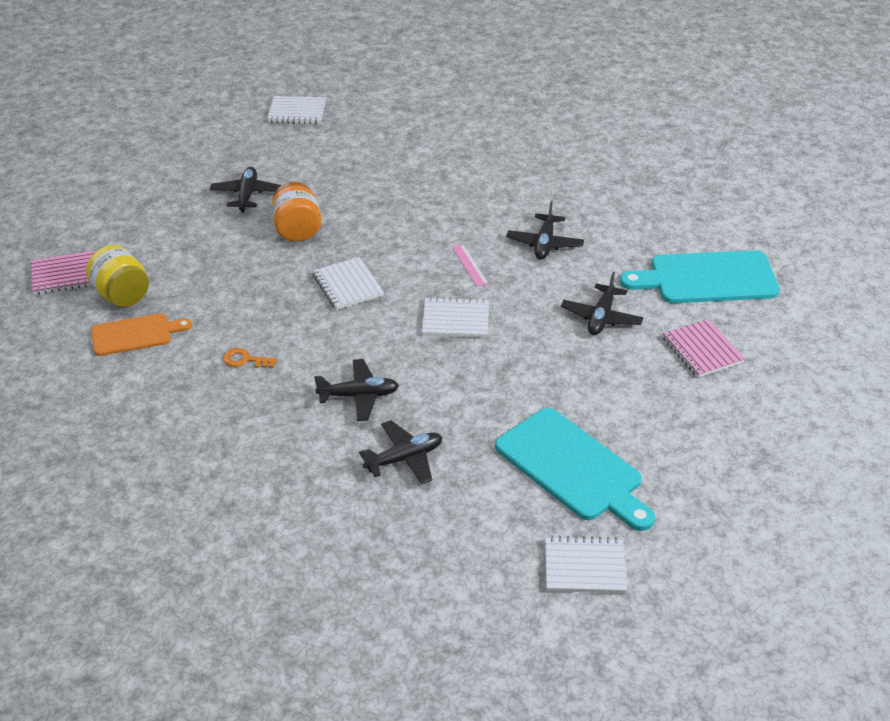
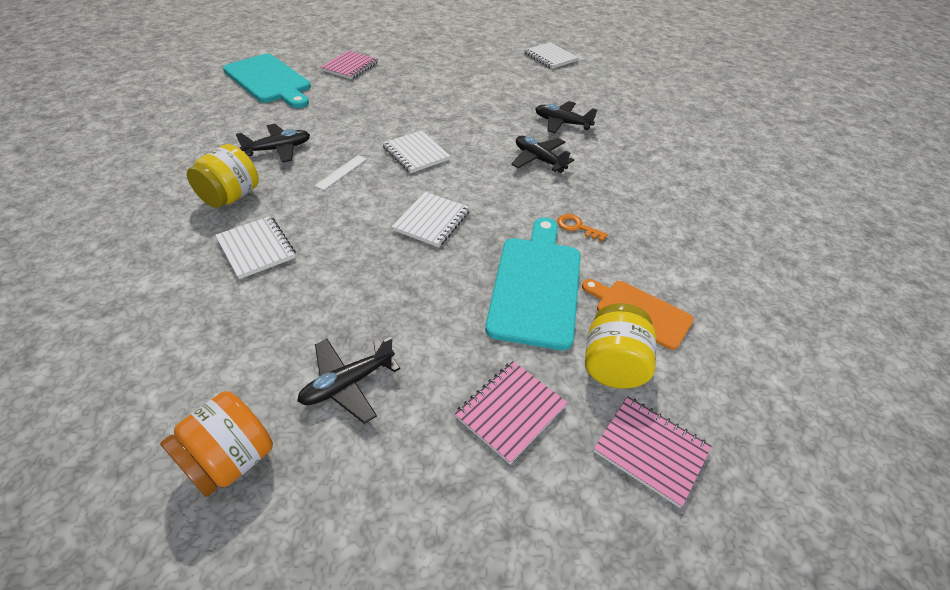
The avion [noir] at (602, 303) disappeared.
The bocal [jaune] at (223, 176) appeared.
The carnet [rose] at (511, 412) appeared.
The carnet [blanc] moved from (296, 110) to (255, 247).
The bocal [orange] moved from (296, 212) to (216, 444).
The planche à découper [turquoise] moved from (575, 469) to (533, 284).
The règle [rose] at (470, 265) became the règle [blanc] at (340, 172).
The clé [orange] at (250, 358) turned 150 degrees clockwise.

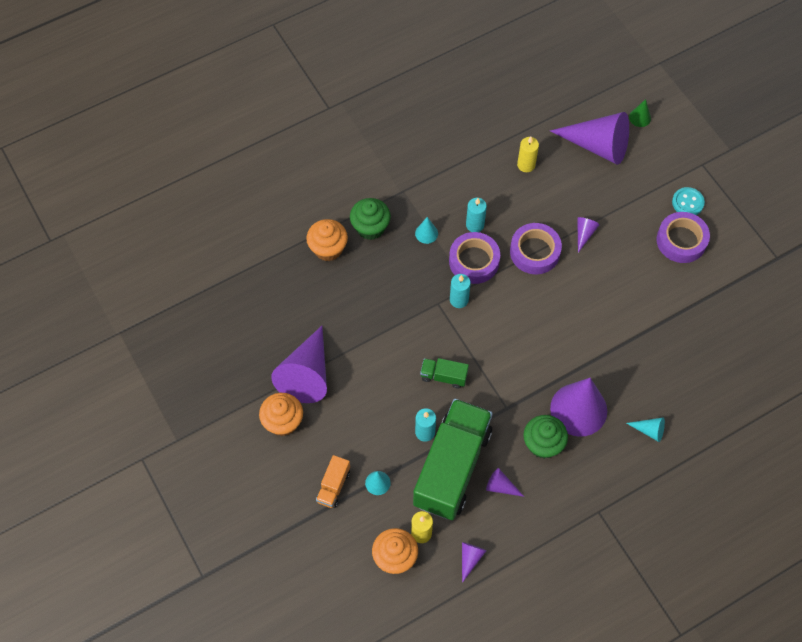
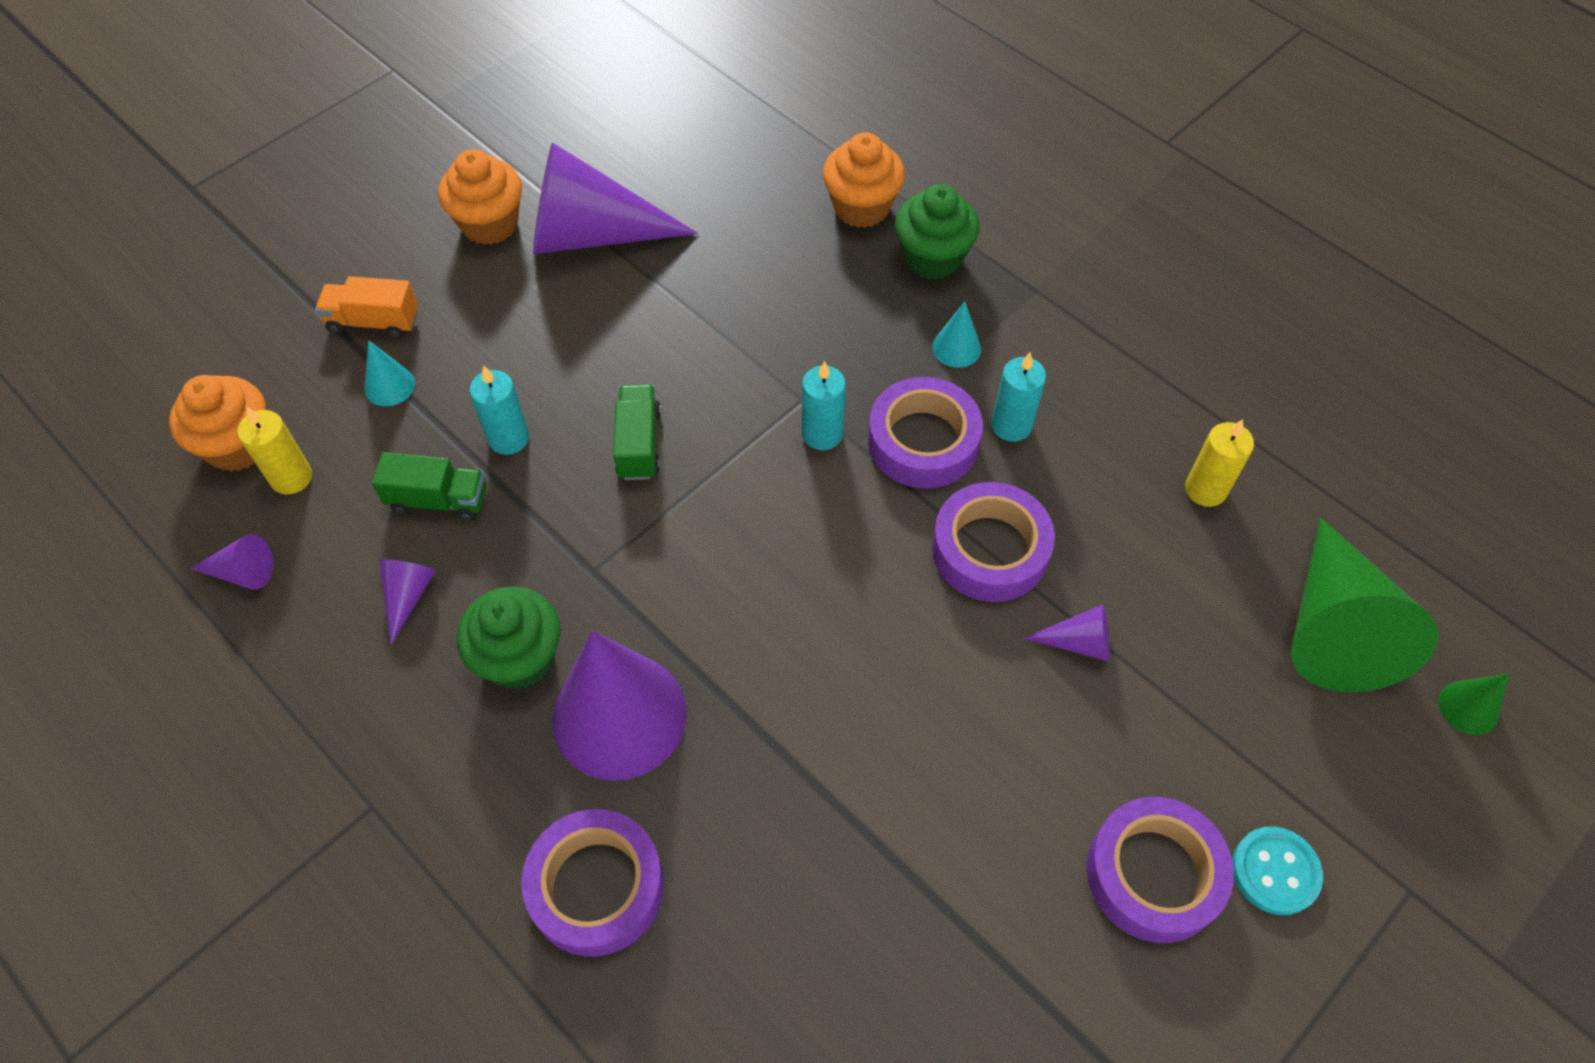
The cône [turquoise] at (645, 429) was replaced by the ruban adhésif [violet] at (592, 883).
The cône [violet] at (589, 138) became the cône [vert] at (1365, 605).
The camion [vert] at (453, 459) changed to 0.42 times the size.

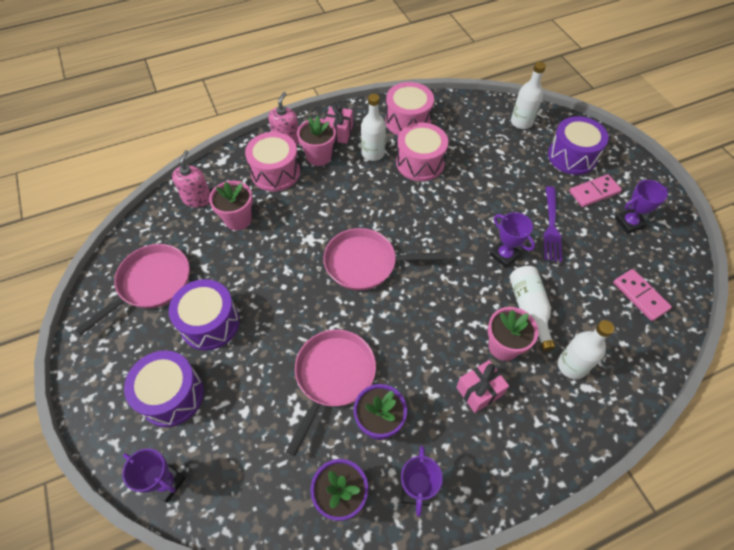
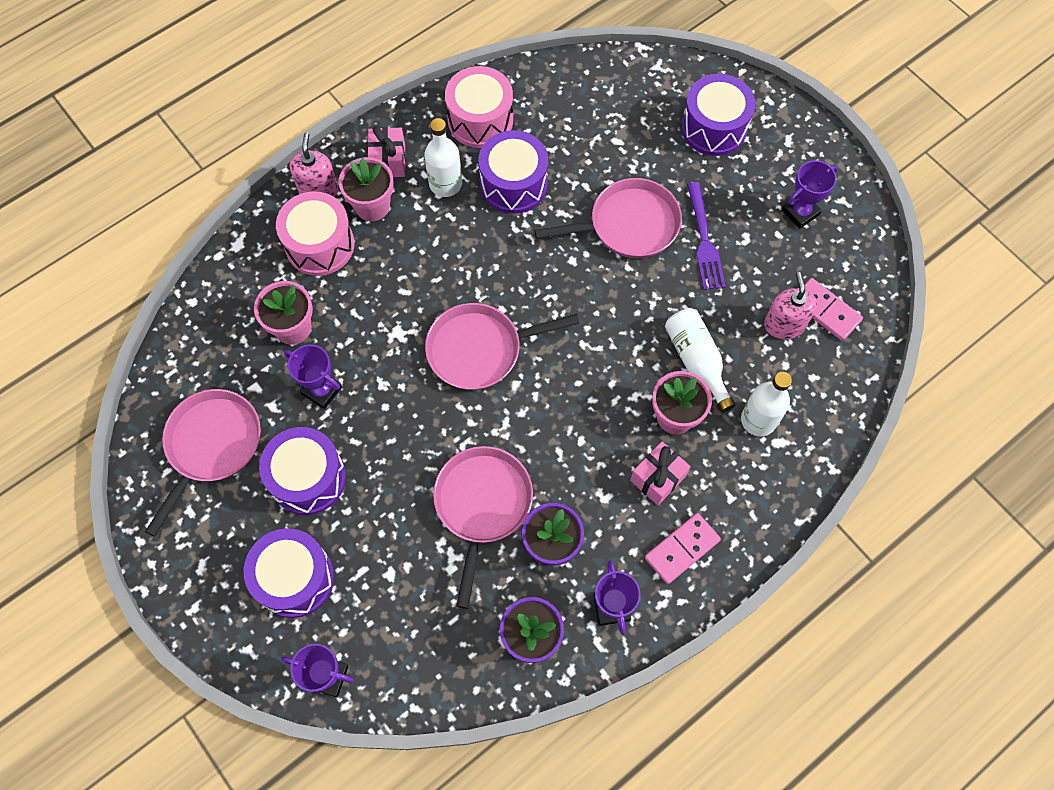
The bouteille [blanc] at (528, 95) disappeared.
The poêle [rose] at (608, 218) appeared.
The distributeur de savon [rose] moved from (191, 178) to (790, 305).
The trophée [violet] moved from (512, 240) to (313, 377).
The domino [rose] moved from (595, 190) to (683, 548).
The tambour [rose] at (422, 151) became the tambour [violet] at (513, 172).

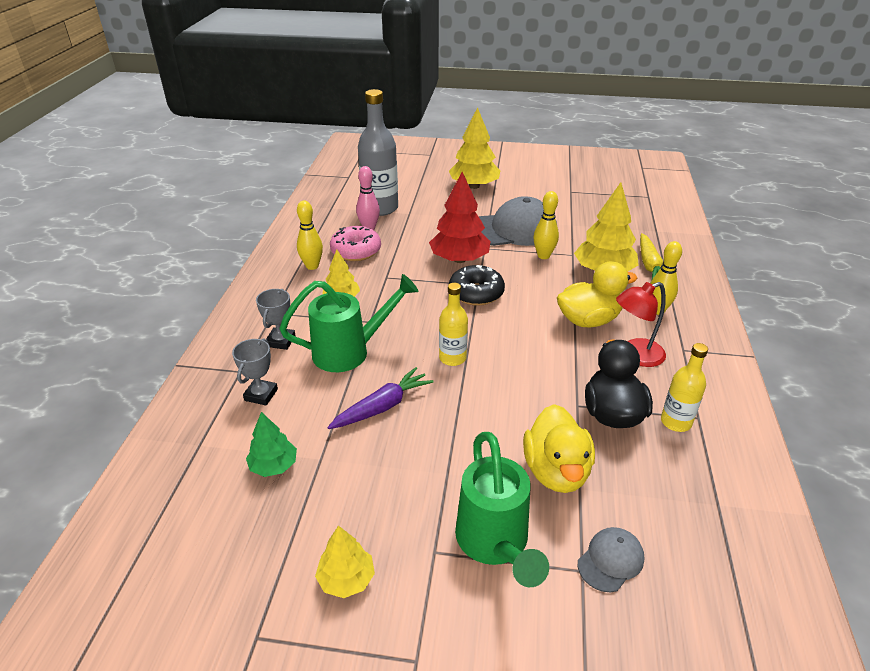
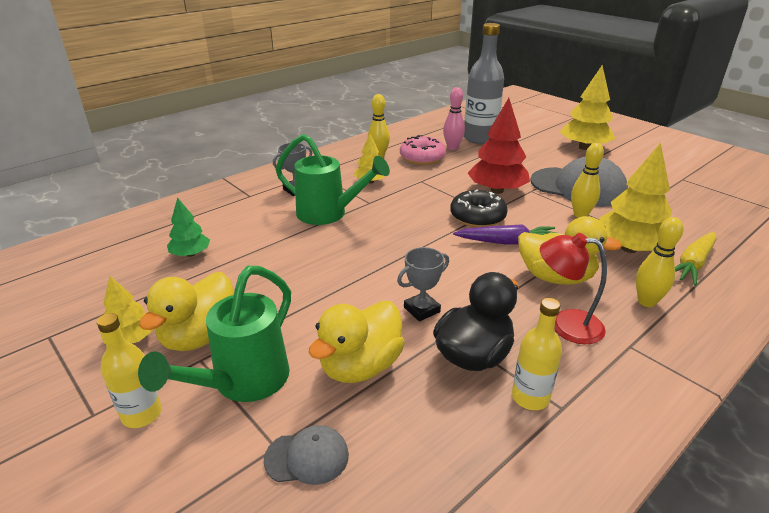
The canard [jaune] at (186, 311) appeared.
The trophée [gris] moved from (255, 371) to (423, 284).
The carotte [violet] moved from (380, 398) to (504, 234).
The bouteille [jaune] moved from (453, 324) to (129, 370).

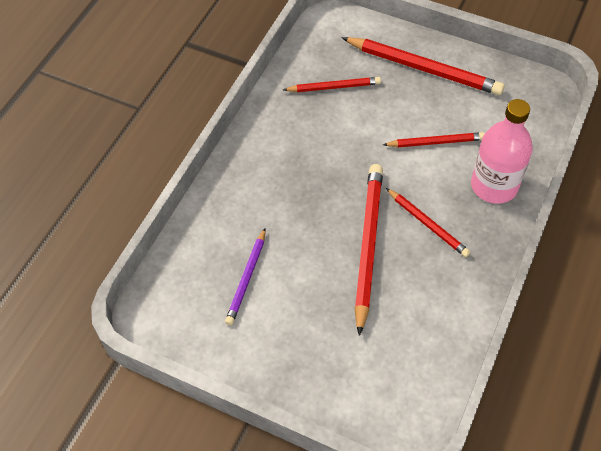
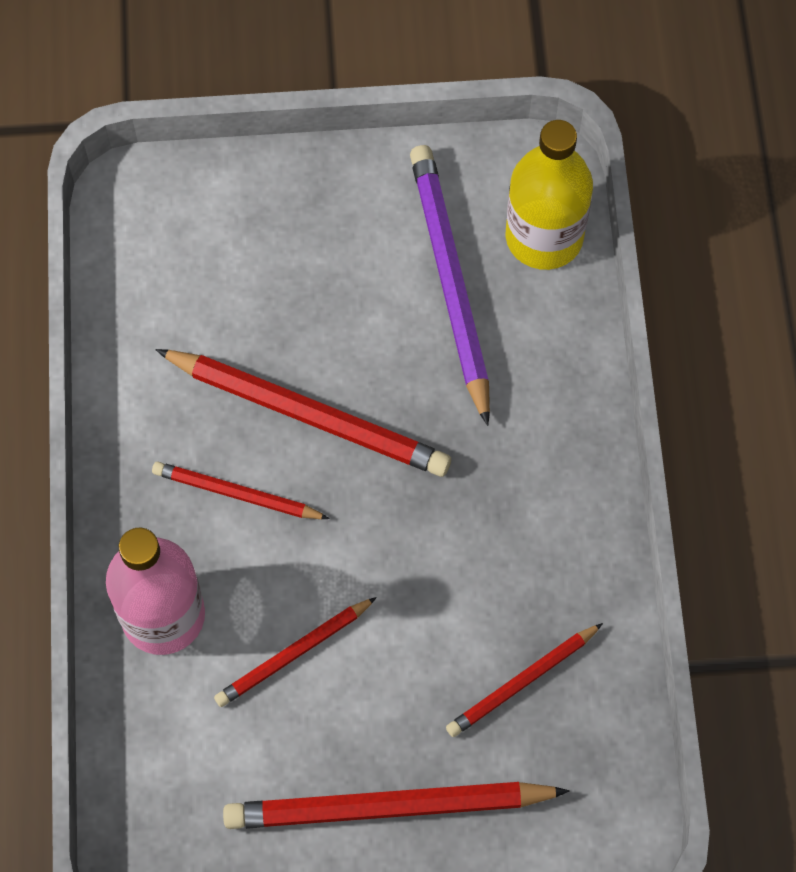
The bouteille [jaune] at (549, 195) appeared.
The crayon [rouge] at (368, 250) turned 45 degrees counterclockwise.
The crayon [violet] at (245, 276) changed to 1.75 times the size.

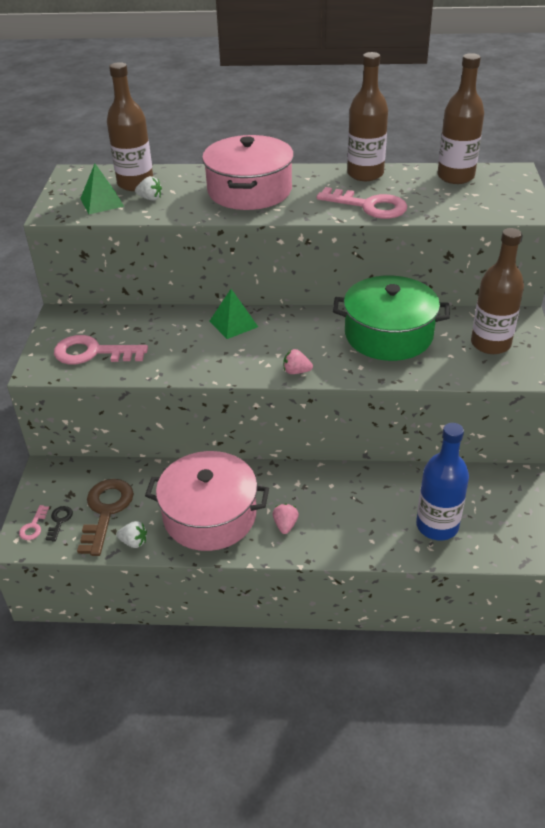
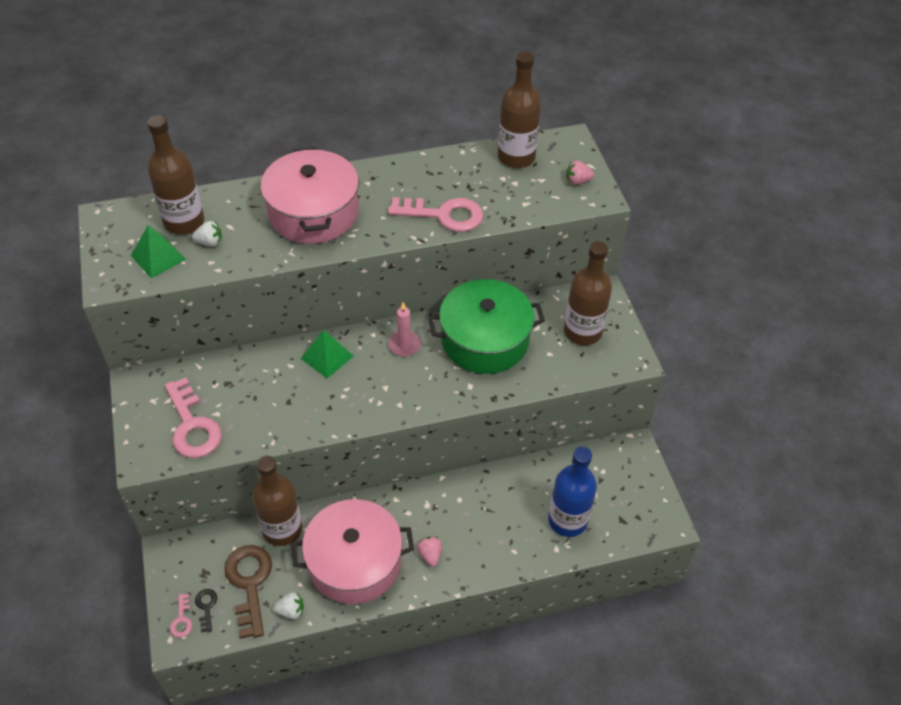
The bougie [rose] at (404, 329) appeared.
The fraise [rose] moved from (298, 361) to (580, 173).
The bouteille [marron] moved from (367, 116) to (277, 501).
The clé [rose] at (101, 349) turned 105 degrees counterclockwise.

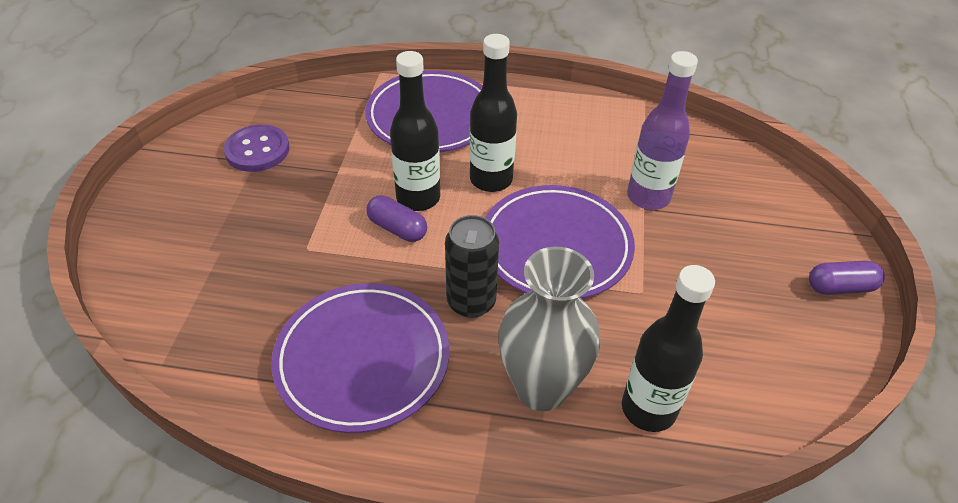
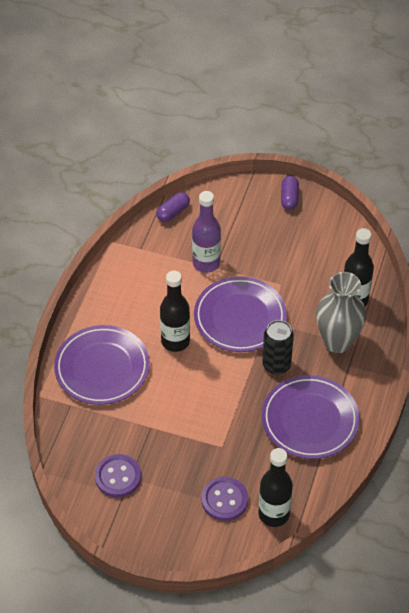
The bouton [violet] at (225, 499) appeared.
The gélule [violet] moved from (396, 218) to (173, 207).
The bouteille [noir] moved from (415, 131) to (276, 487).

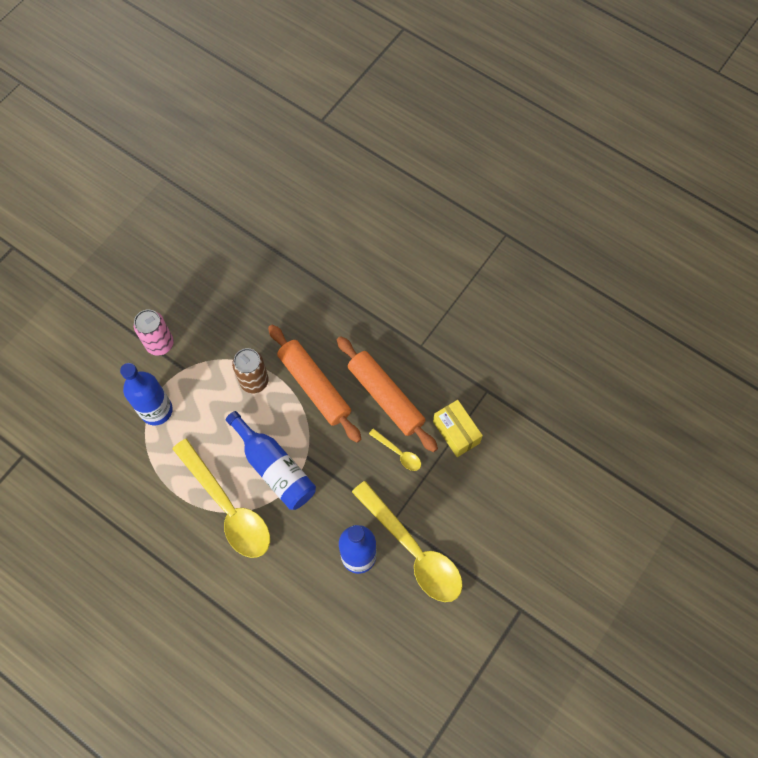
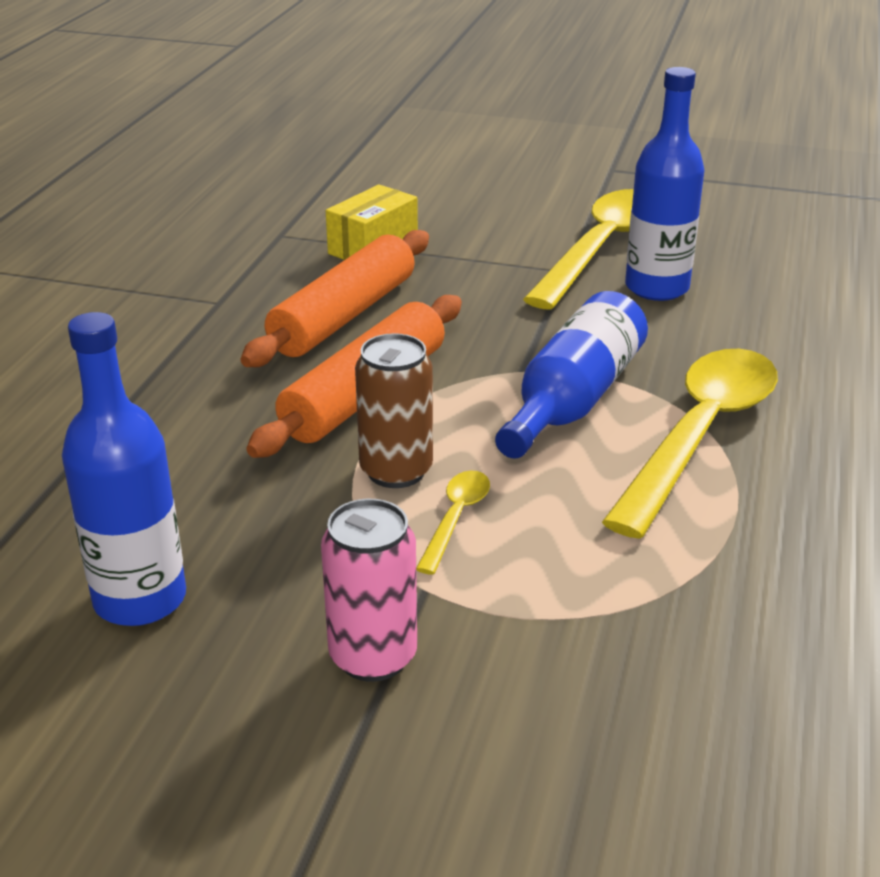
The bouteille [bleu] moved from (146, 394) to (124, 469).
The cuillère [jaune] moved from (395, 449) to (453, 523).

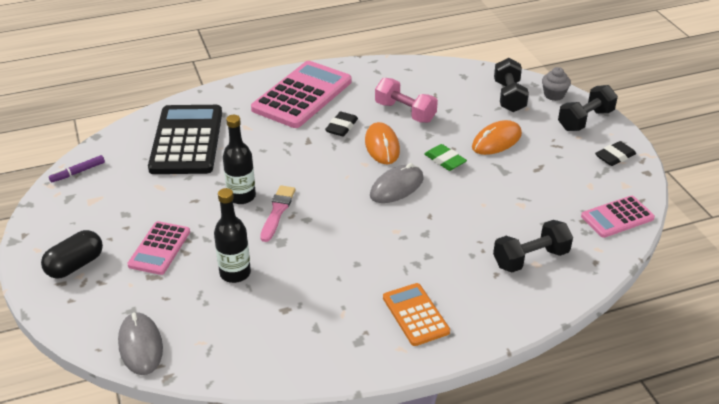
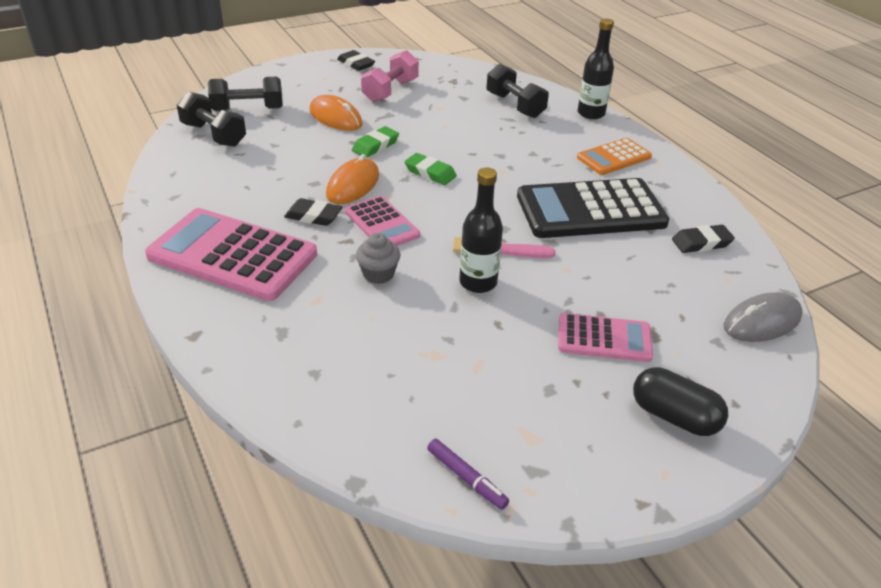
The gomme [noir] at (703, 239) appeared.
The calculatrice [noir] moved from (185, 139) to (593, 208).
The bouteille [noir] moved from (232, 235) to (596, 68).
The haltère [rose] moved from (406, 100) to (390, 76).
The muffin [gris] moved from (556, 84) to (378, 258).
The haltère [noir] moved from (588, 108) to (211, 119).
The calculatrice [rose] moved from (618, 217) to (382, 221).
The souris [gris] at (397, 183) was replaced by the gomme [vert] at (430, 169).
The souris [orange] at (382, 143) turned 45 degrees counterclockwise.

